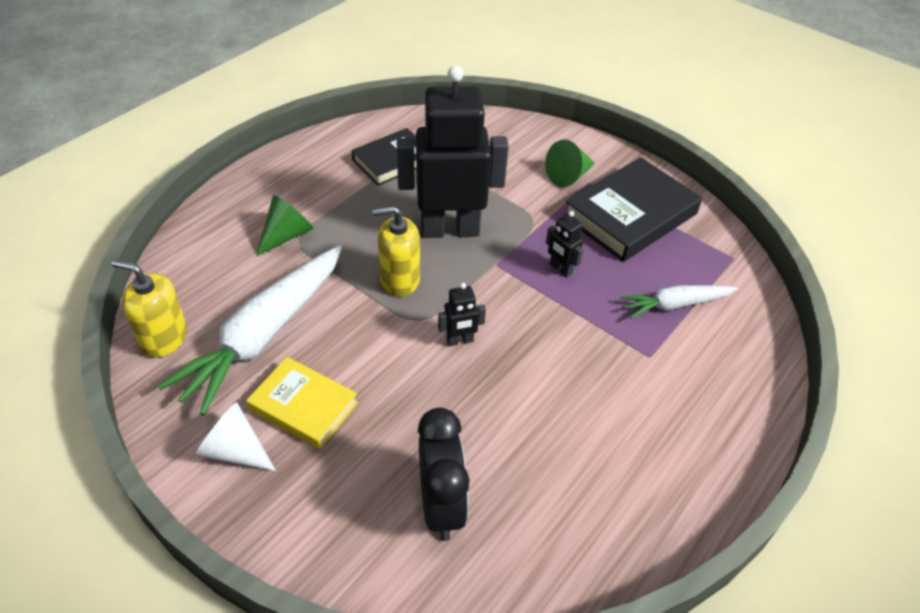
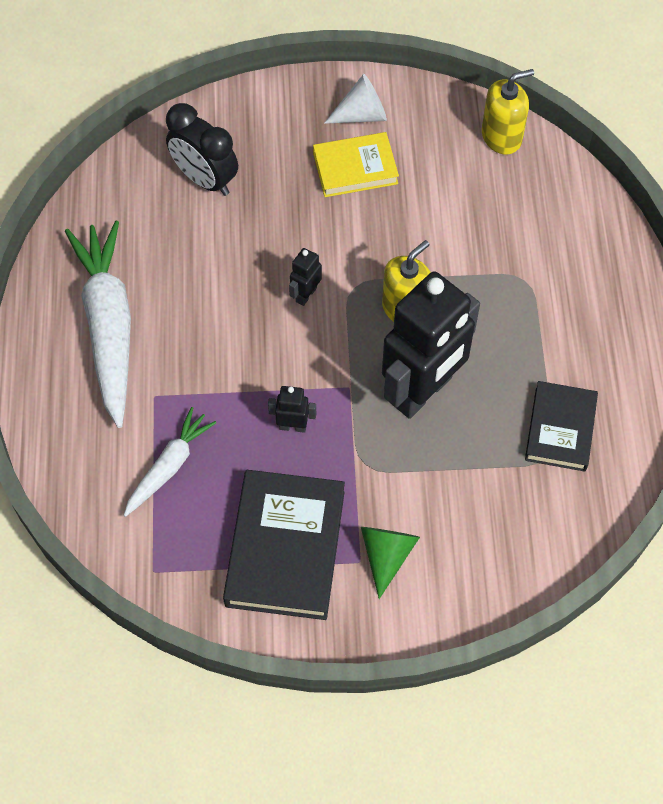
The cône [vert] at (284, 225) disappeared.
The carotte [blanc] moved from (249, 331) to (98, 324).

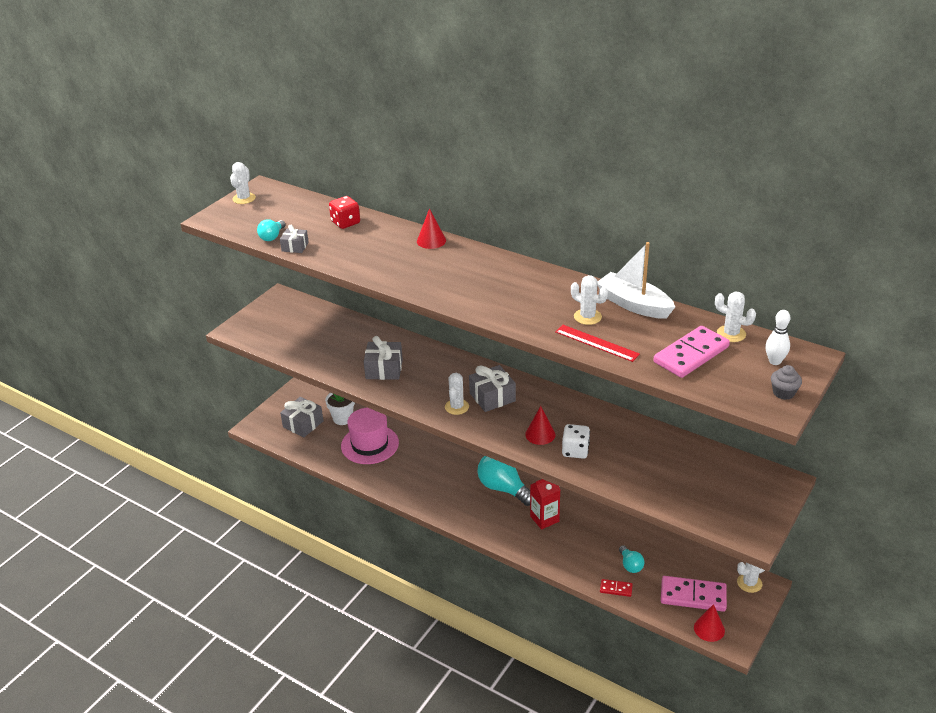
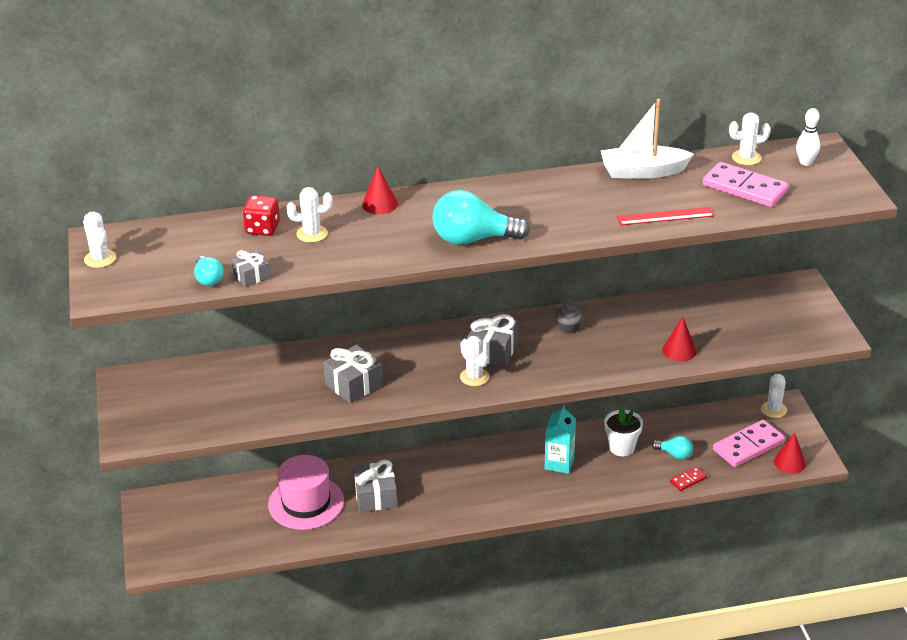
The dé [blanc] at (576, 441) disappeared.
The cadeau [gris] moved from (301, 417) to (375, 486).
The pot de fleurs [blanc] moved from (340, 409) to (623, 431).
The ampoule [turquoise] moved from (503, 481) to (481, 217).
The cône [rouge] moved from (540, 425) to (679, 338).
The cactus [blanc] moved from (589, 300) to (310, 215).
The muffin [gris] moved from (786, 382) to (569, 318).
The brique de lait [rouge] at (545, 504) became the brique de lait [turquoise] at (560, 439).
The domino [rose] at (691, 352) turned 60 degrees counterclockwise.

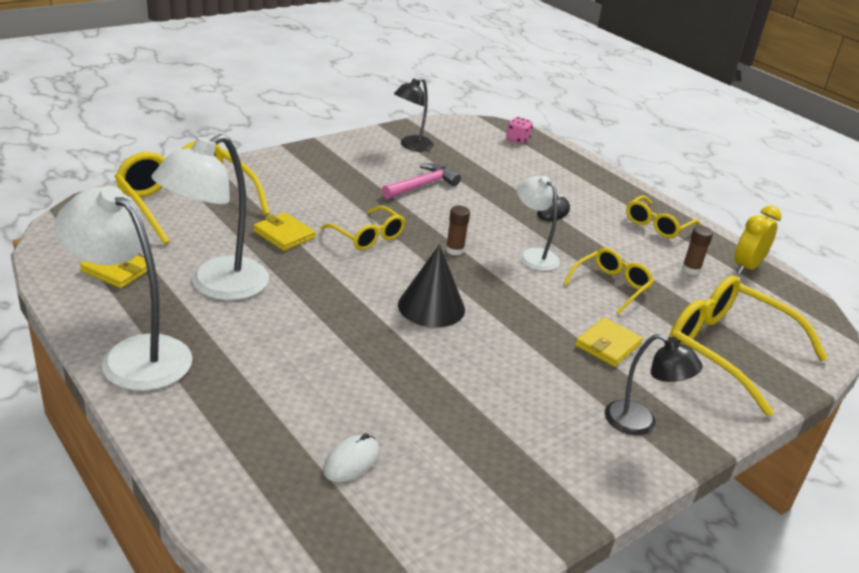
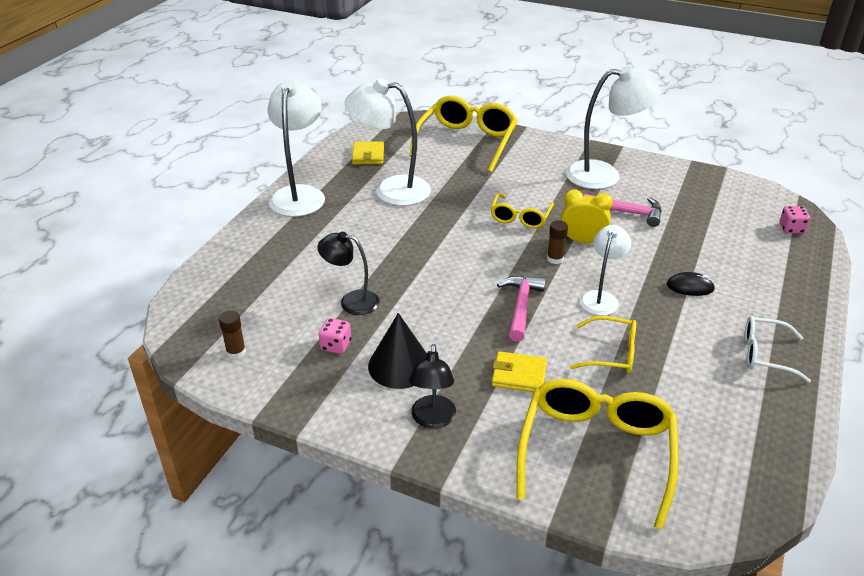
The portefeuille [jaune] at (284, 231) disappeared.
The souris [blanc] at (351, 457) disappeared.
The dé [rose] at (335, 336) appeared.
The marteau [rose] at (521, 308) appeared.
The lampe [blanc] at (613, 127) appeared.
The lampe [noir] moved from (414, 114) to (348, 273).
The cône [noir] moved from (431, 286) to (397, 351).
The bâton de colle [marron] moved from (697, 250) to (232, 334).
The réveil [jaune] moved from (757, 240) to (587, 216).
The lunettes [jaune] at (662, 216) became the lunettes [blanc] at (778, 349).

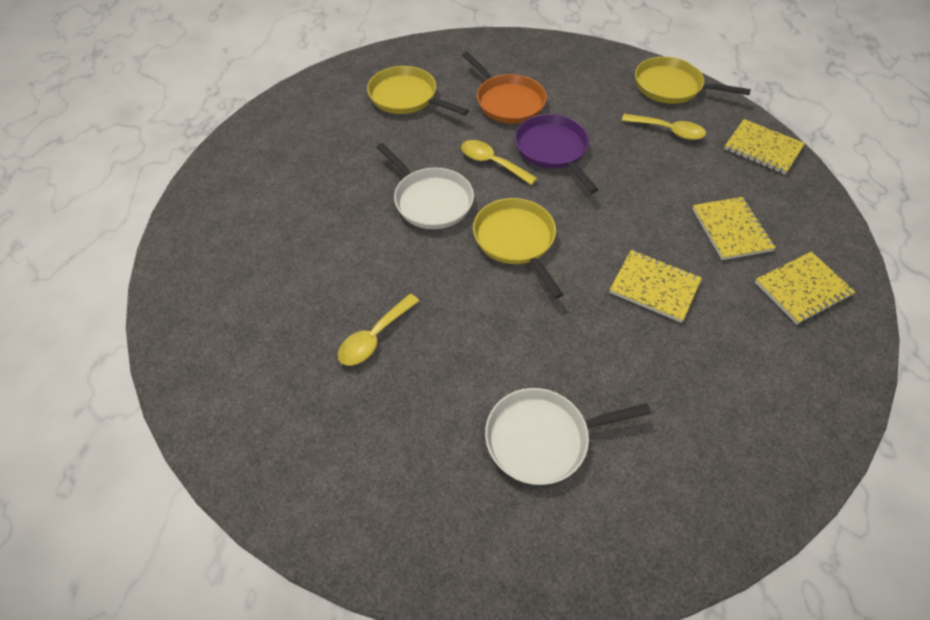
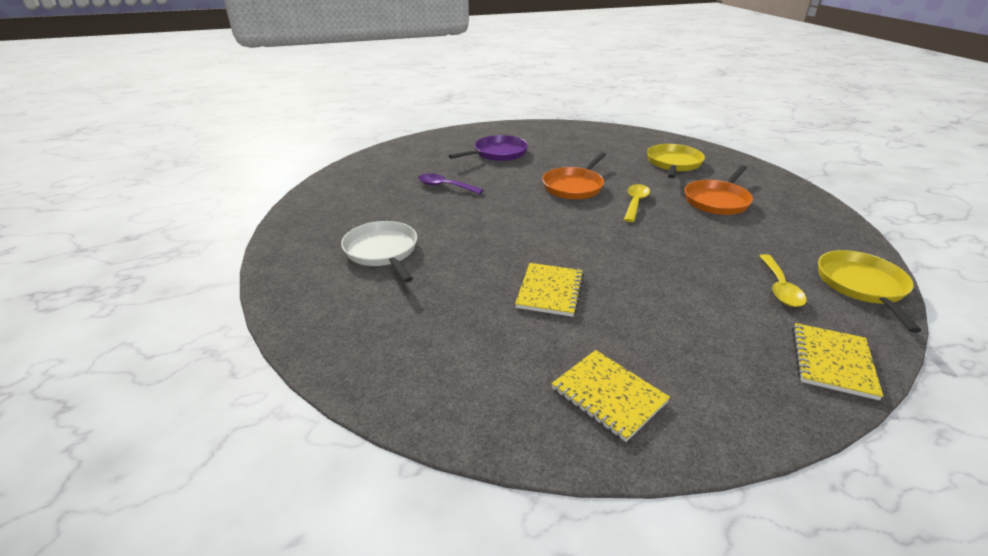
The poêle [jaune] at (518, 248) disappeared.
The carnet [jaune] at (734, 228) disappeared.
The poêle [violet] moved from (557, 153) to (488, 148).
The cuillère [jaune] at (378, 330) became the cuillère [violet] at (450, 184).
The poêle [blanc] at (425, 186) became the poêle [orange] at (574, 175).

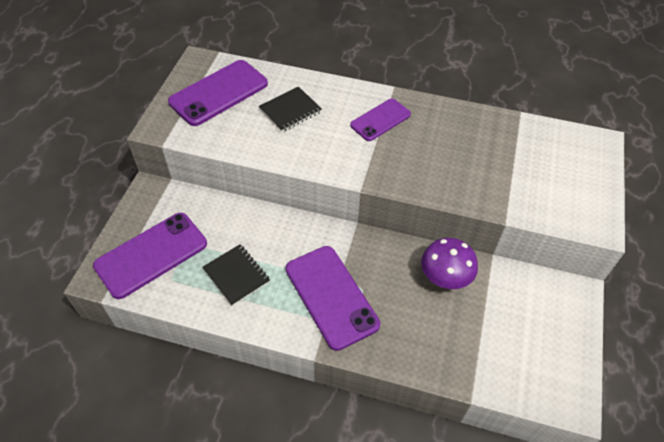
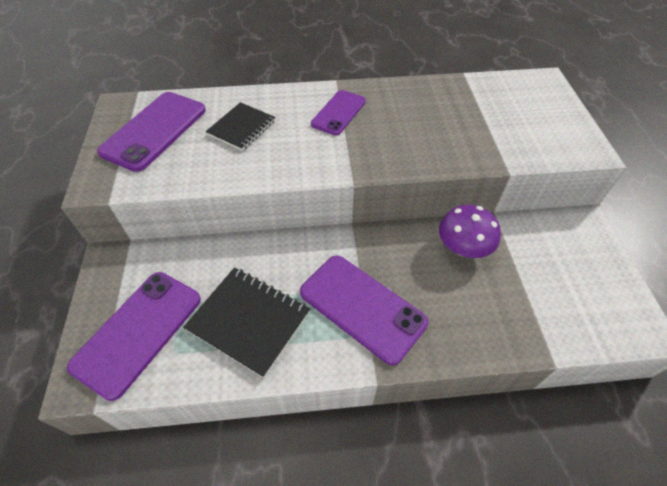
The carnet [noir] at (236, 275) changed to 1.51 times the size.

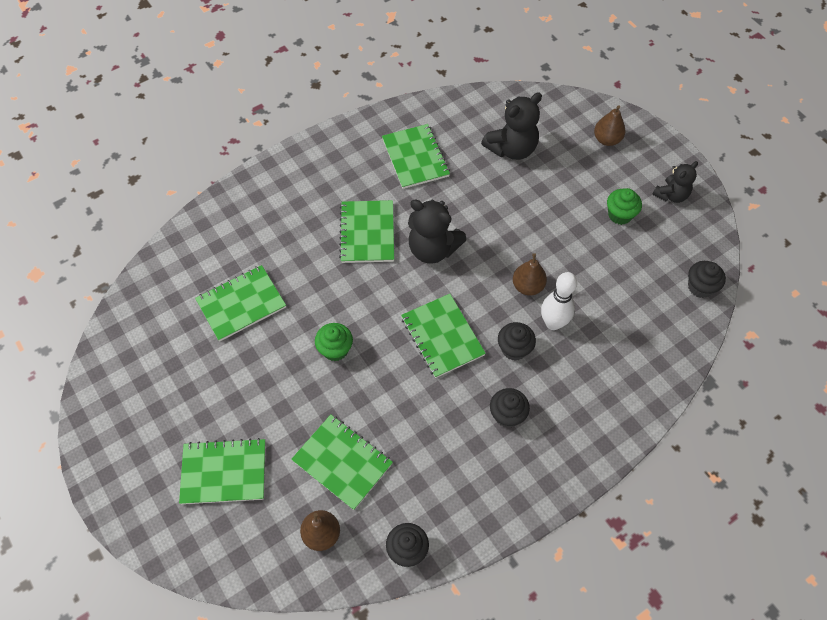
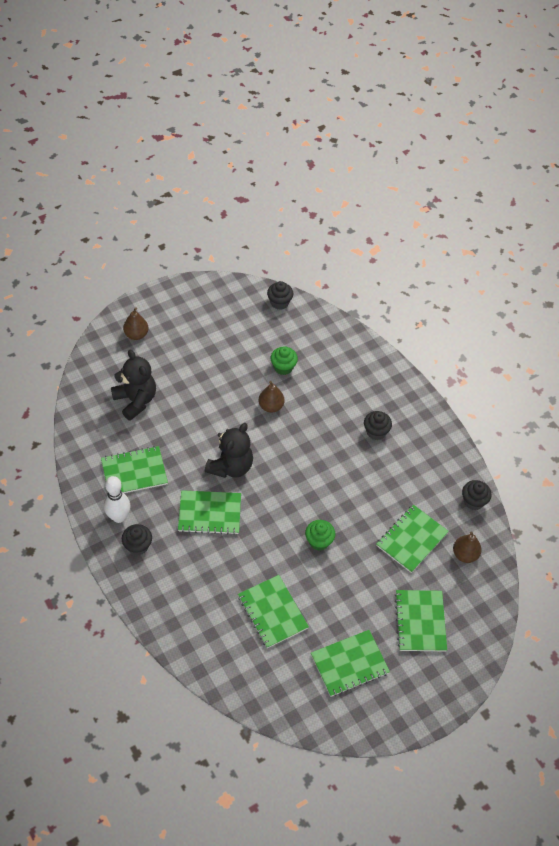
The ours en peluche [noir] at (675, 182) disappeared.
The carnet [vert] moved from (443, 336) to (350, 663).
The muffin [noir] moved from (517, 341) to (137, 539).
The quille [blanc] moved from (559, 301) to (117, 499).
The muffin [vert] moved from (624, 206) to (284, 360).

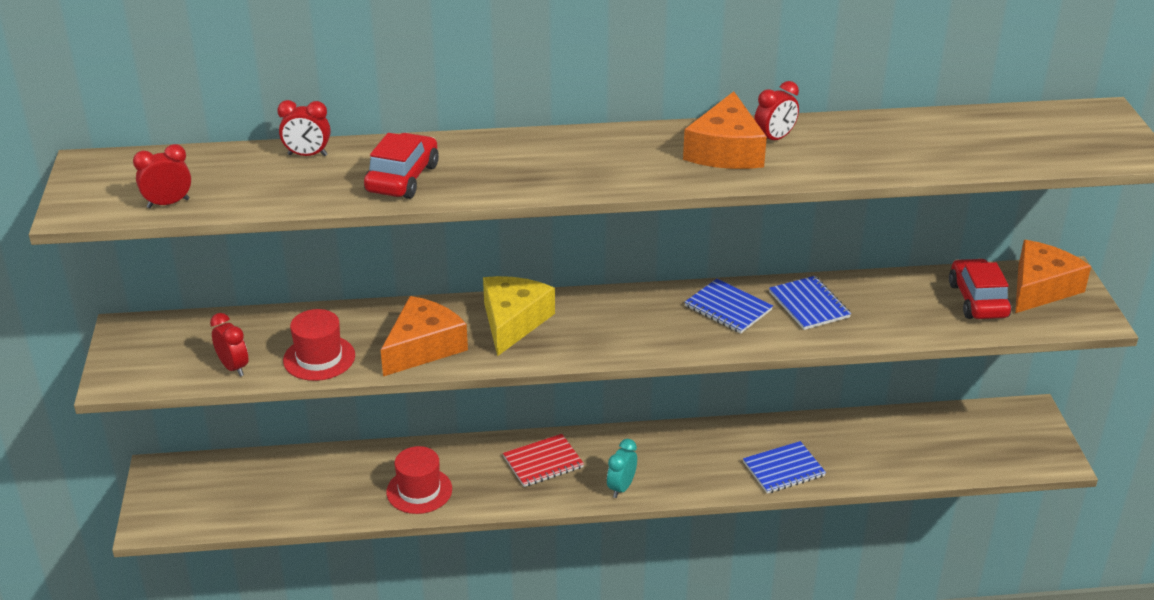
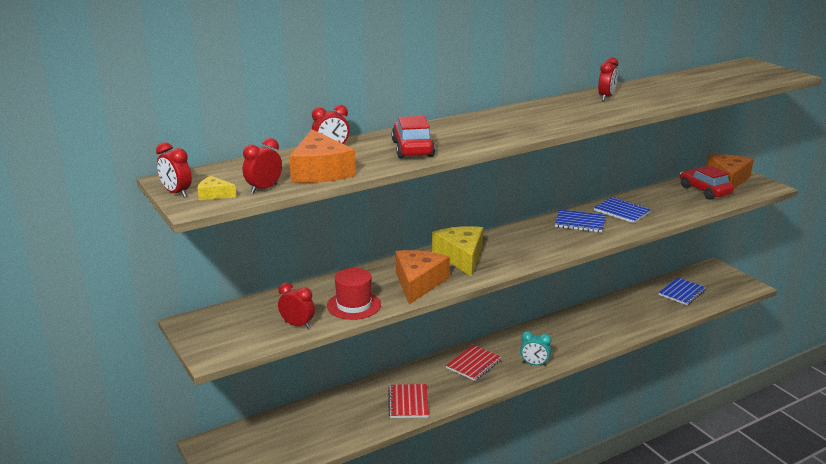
The réveil [rouge] at (174, 170) appeared.
The fromage [jaune] at (216, 188) appeared.
The fromage [orange] moved from (725, 130) to (322, 156).
The carnet [bleu] moved from (784, 467) to (682, 291).
The chapeau [rouge] at (419, 480) was replaced by the carnet [rouge] at (408, 401).
The réveil [turquoise] at (622, 468) turned 75 degrees counterclockwise.

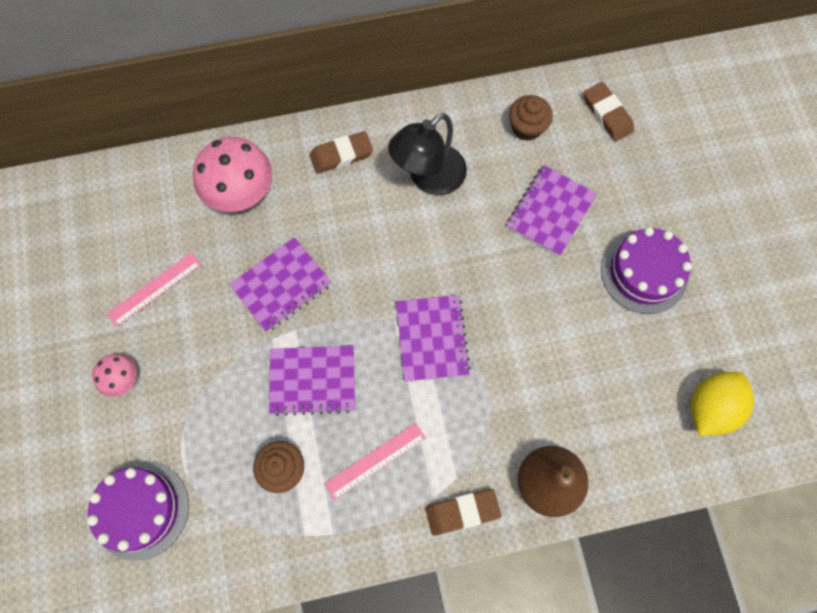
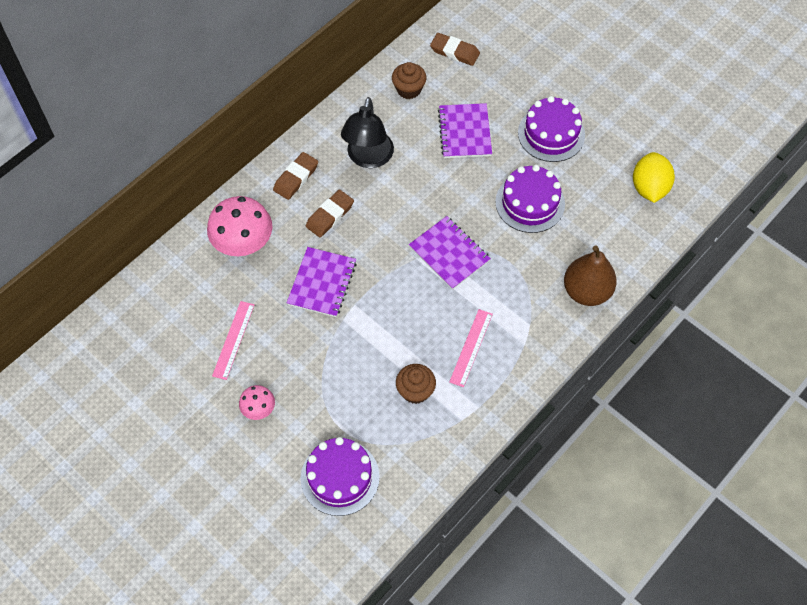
The carnet [violet] at (312, 381) disappeared.
The gâteau [violet] at (530, 199) appeared.
The gomme [marron] moved from (463, 512) to (330, 213).

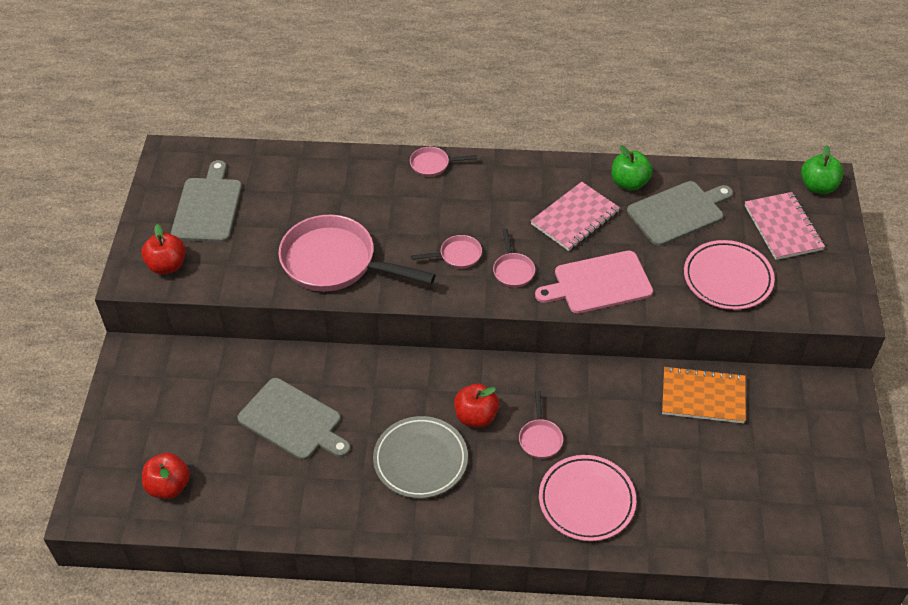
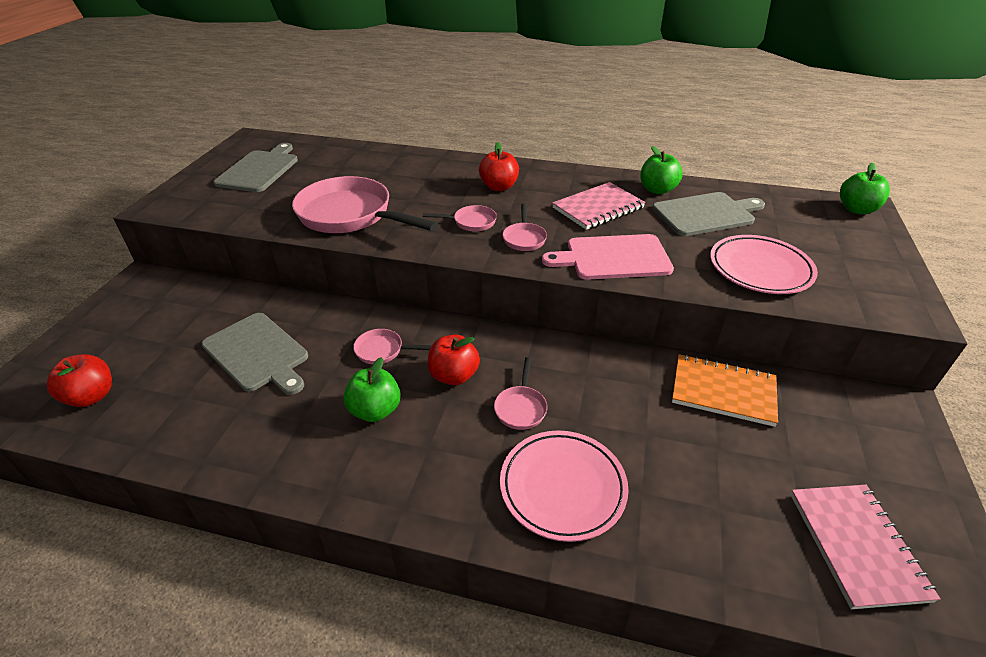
The pomme [rouge] moved from (163, 249) to (499, 166).
The poêle [rose] moved from (443, 162) to (392, 347).
The carnet [rose] moved from (785, 226) to (866, 547).
The assiette [gris] at (420, 457) was replaced by the pomme [vert] at (372, 389).

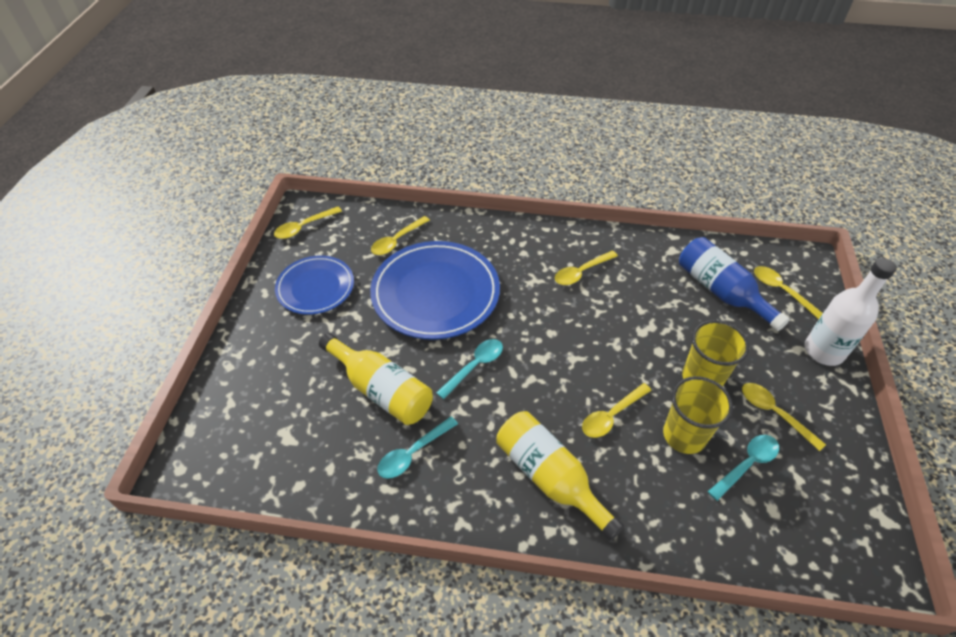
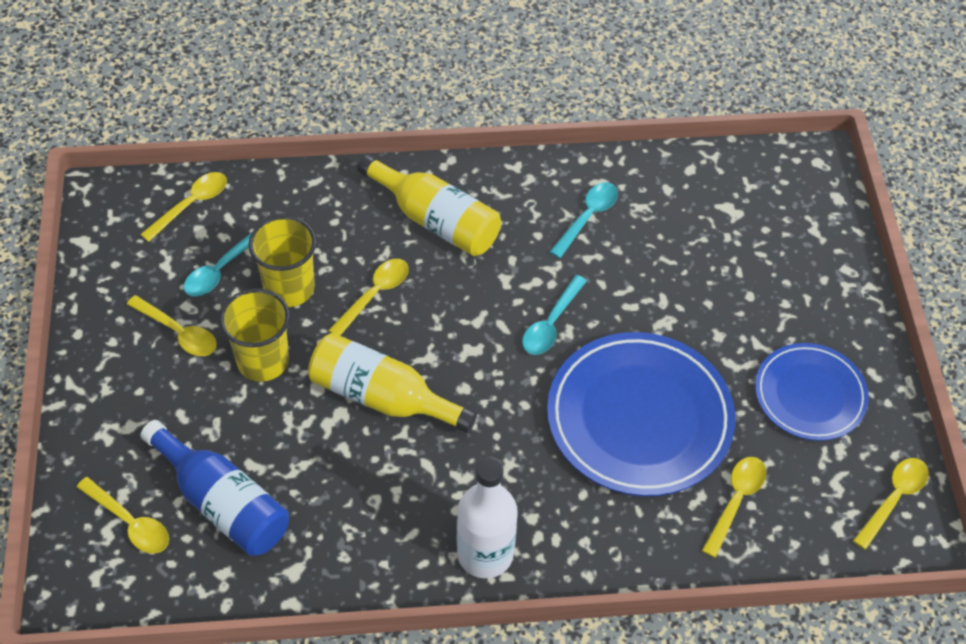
The bouteille [jaune] moved from (376, 379) to (392, 383).
The cuillère [jaune] moved from (586, 267) to (183, 207).
The bouteille [blanc] moved from (850, 312) to (487, 517).

